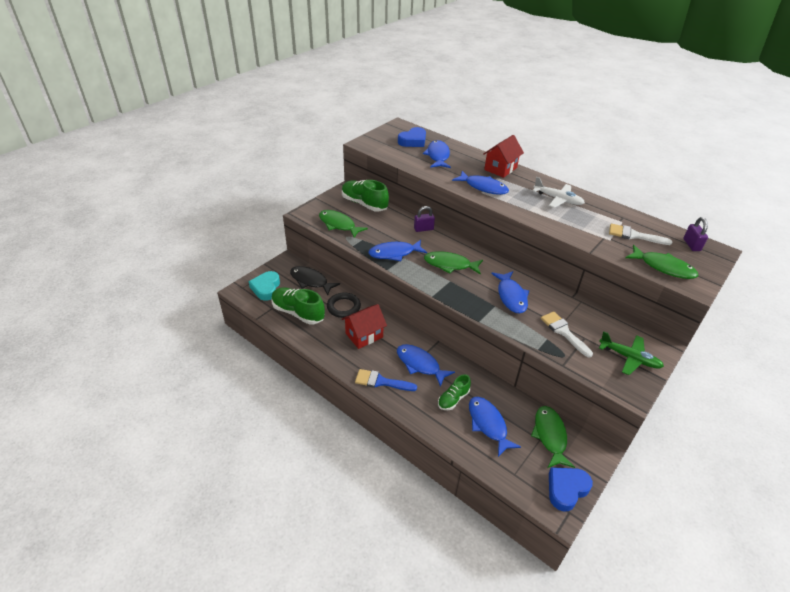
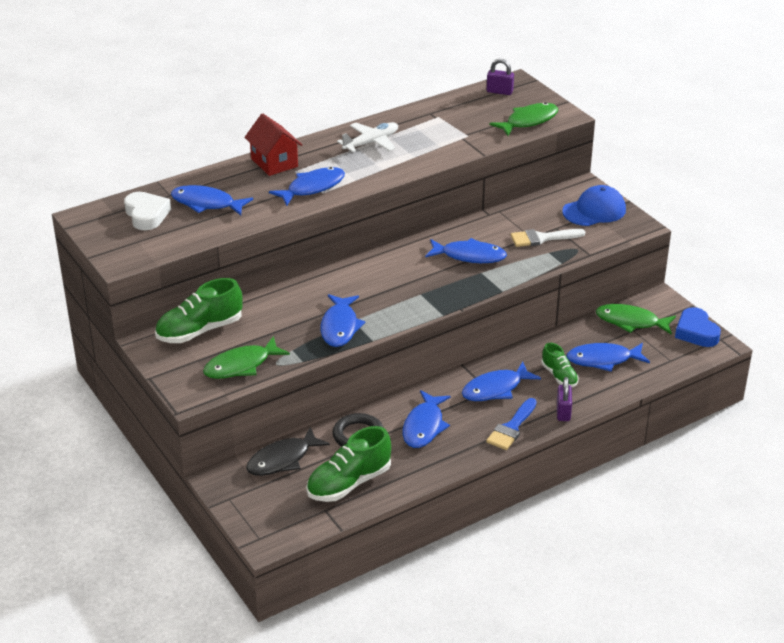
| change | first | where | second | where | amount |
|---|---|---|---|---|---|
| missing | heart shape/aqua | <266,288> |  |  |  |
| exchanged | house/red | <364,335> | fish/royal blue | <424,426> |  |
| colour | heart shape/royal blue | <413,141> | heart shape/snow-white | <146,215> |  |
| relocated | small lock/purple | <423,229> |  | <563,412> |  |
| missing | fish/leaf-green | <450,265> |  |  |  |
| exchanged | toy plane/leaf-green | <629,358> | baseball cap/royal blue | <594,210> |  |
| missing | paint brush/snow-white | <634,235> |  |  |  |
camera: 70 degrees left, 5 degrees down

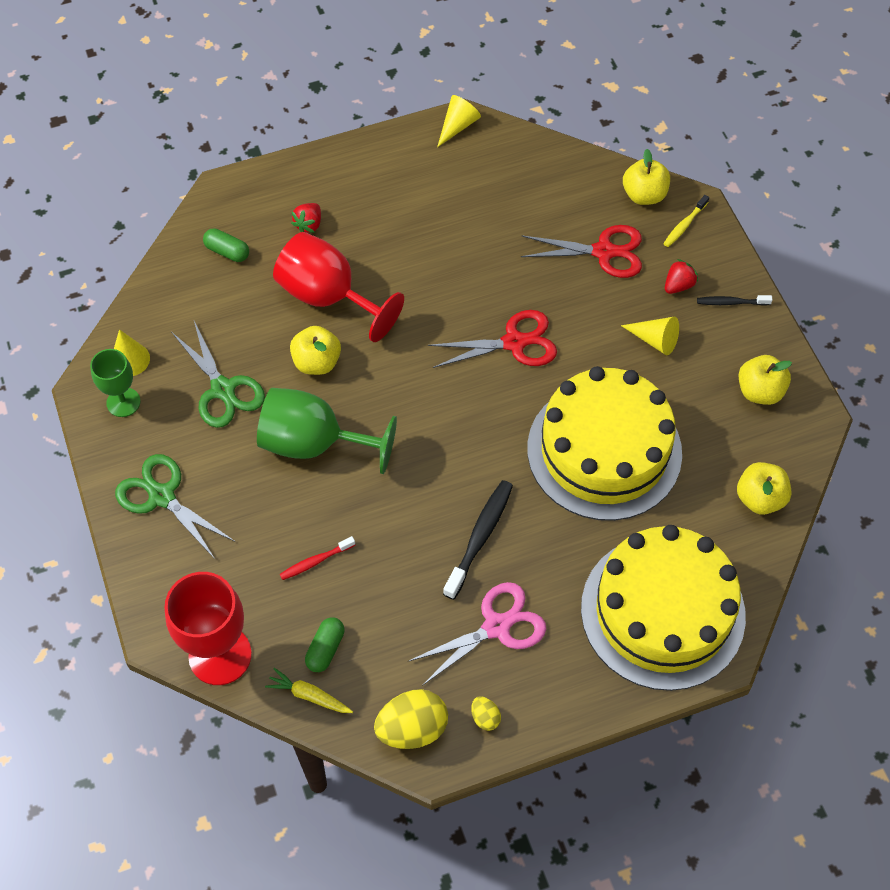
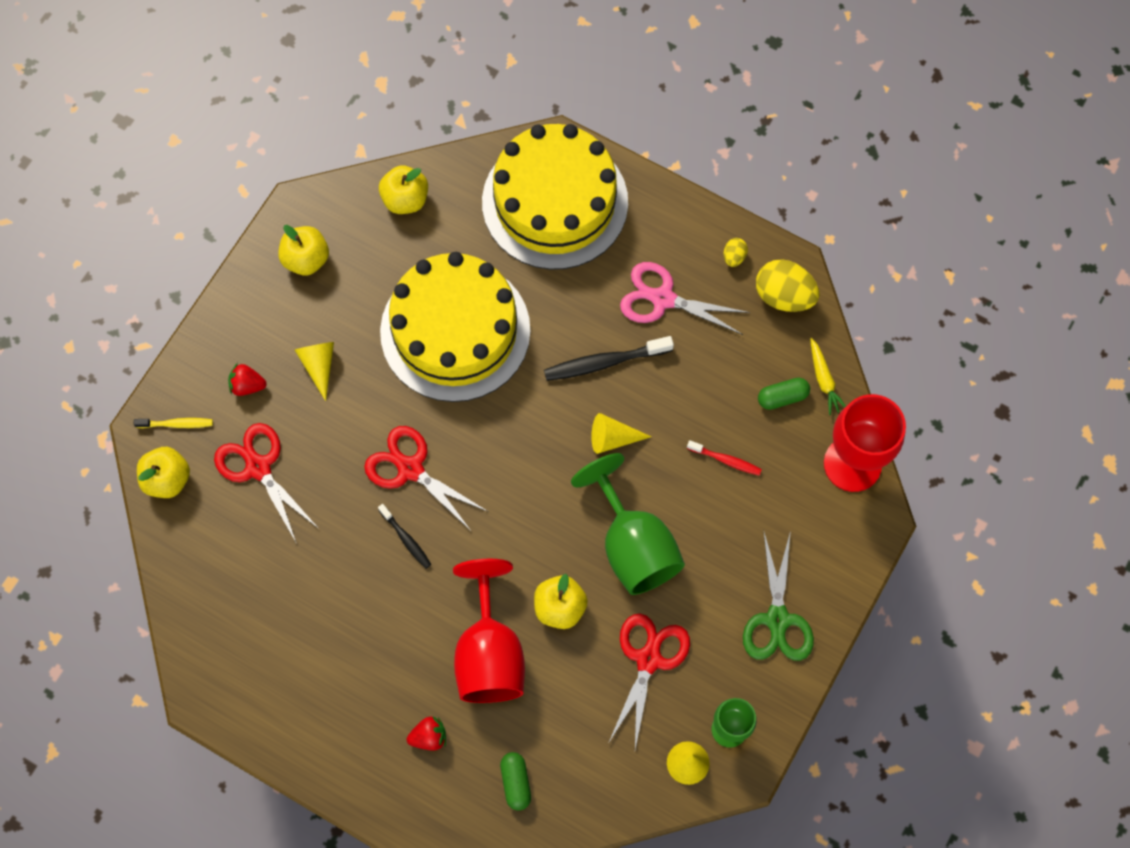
| change | first | where | second | where | amount |
|---|---|---|---|---|---|
| colour | scissors/leaf-green | <223,389> | scissors/red | <648,659> |  |
| relocated | cone shape/yellow | <458,126> |  | <612,438> |  |
| relocated | toothbrush/jet-black | <731,302> |  | <406,539> |  |
camera: 130 degrees left, 10 degrees up

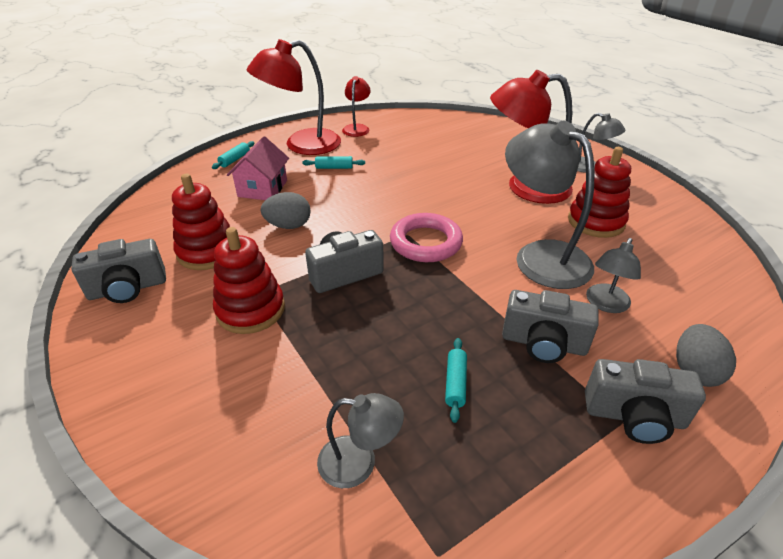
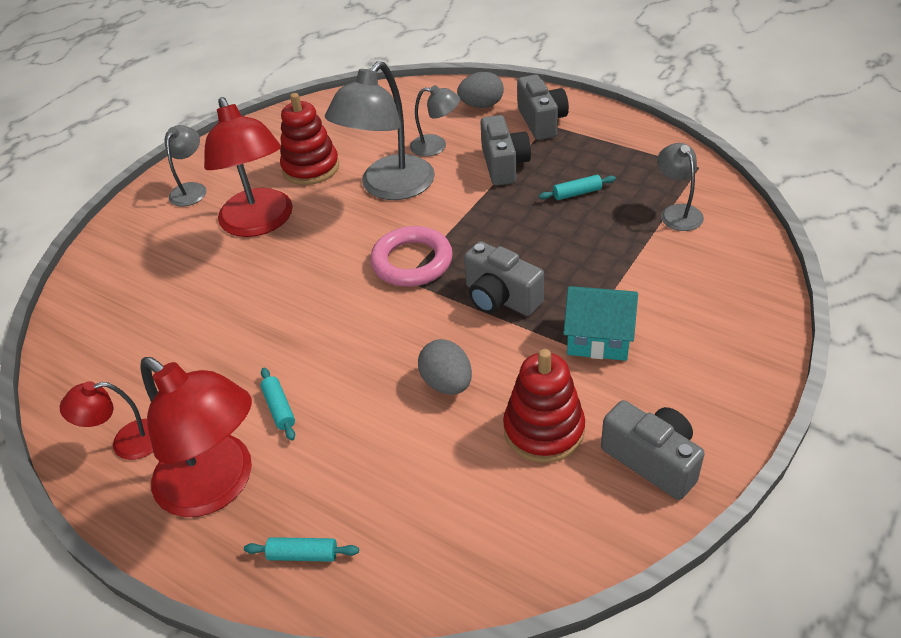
| change | first | where | second | where | amount |
|---|---|---|---|---|---|
| exchanged | stacking rings/red | <250,310> | house/aqua | <598,338> |  |
| missing | house/rosy | <262,188> |  |  |  |
camera: 110 degrees left, 5 degrees up

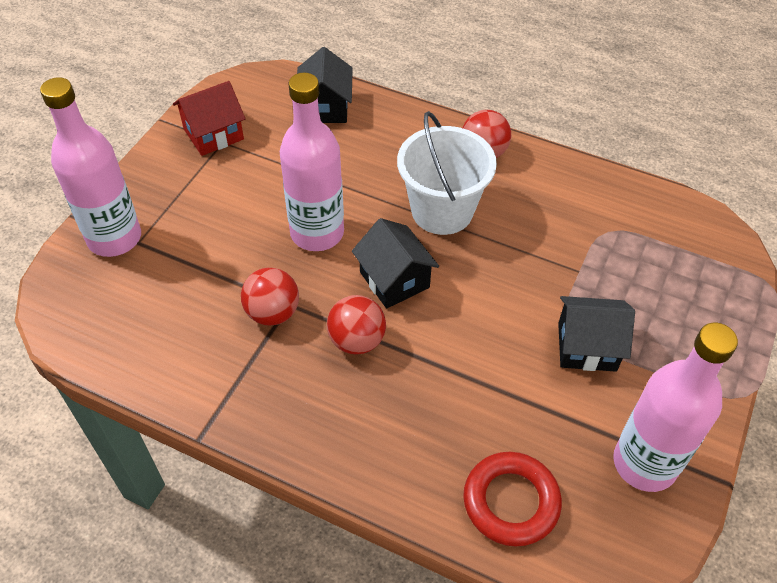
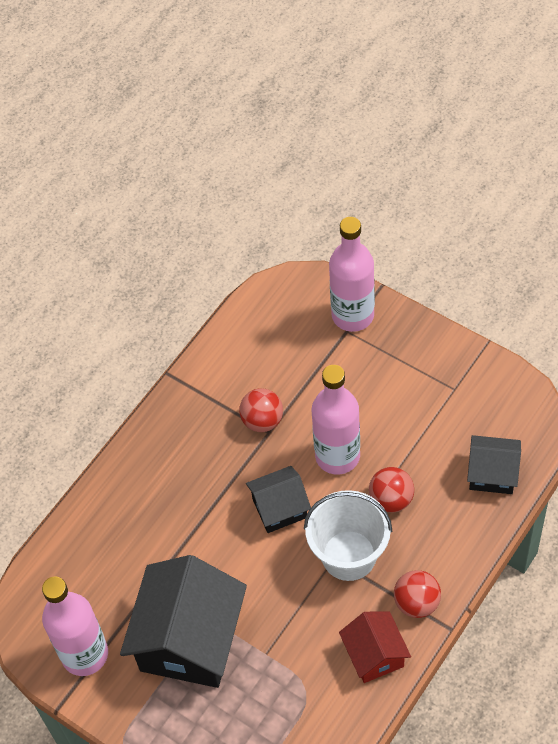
| change | first | where | second | where | amount |
|---|---|---|---|---|---|
| relocated | house/red | <213,134> |  | <374,655> |  |
| relocated | sphere/red | <356,340> |  | <391,499> |  |
| missing | torus/red | <511,502> |  |  |  |
| size | house/jet-black | <586,347> |  | <190,640> | x1.88 |
camera: 105 degrees right, 5 degrees up

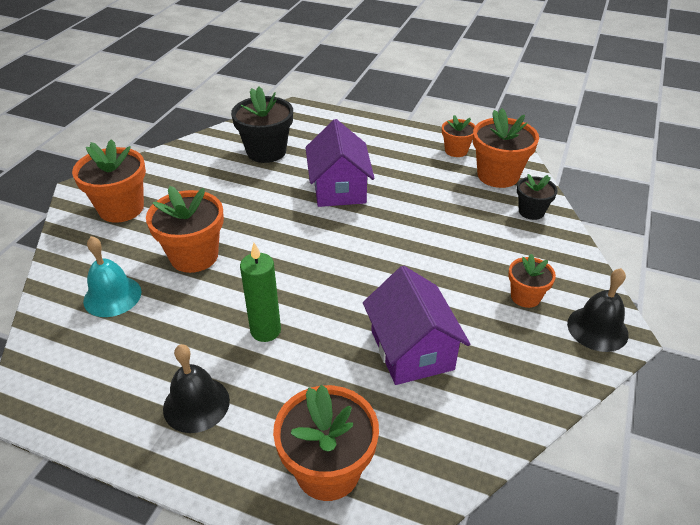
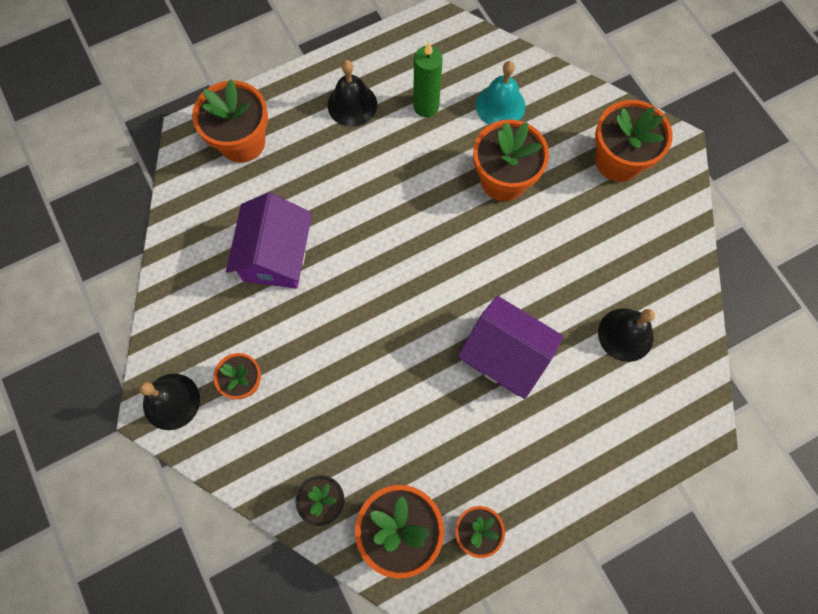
| change | first | where | second | where | amount |
|---|---|---|---|---|---|
| exchanged | potted plant/jet-black | <266,151> | school bell/jet-black | <625,334> |  |
| relocated | candle/leaf-green | <265,330> |  | <426,106> |  |
| spun | house/purple | <411,350> |  | <276,255> | 75 degrees clockwise |
camera: 130 degrees right, 30 degrees up

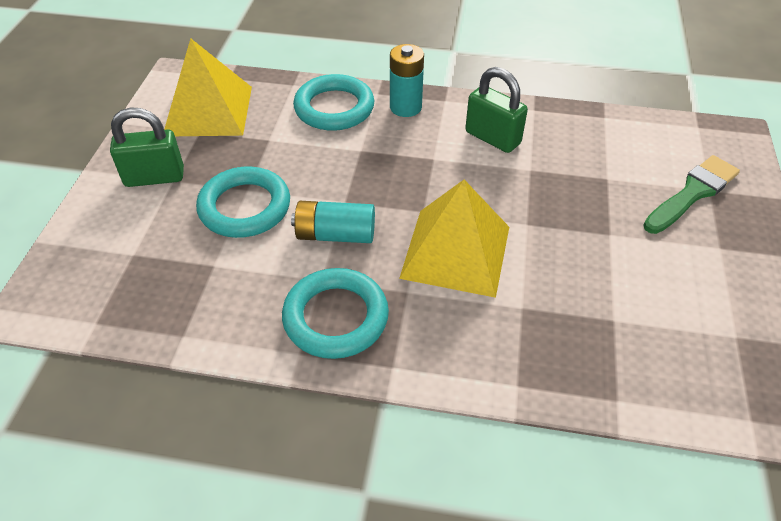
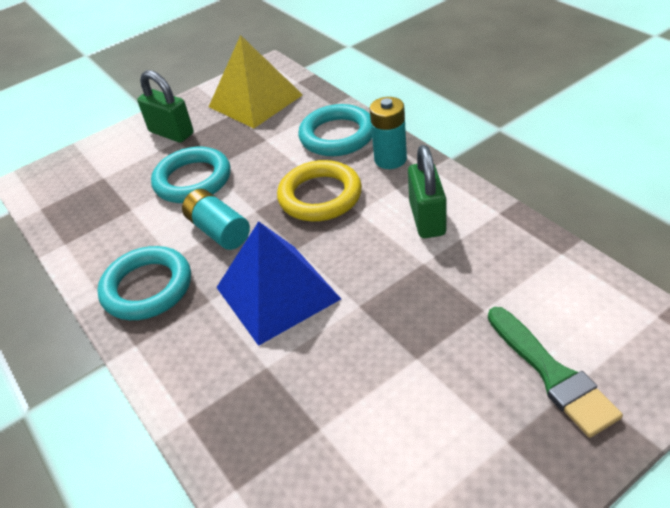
| change | first | where | second | where | amount |
|---|---|---|---|---|---|
| colour | pyramid shape/yellow | <456,251> | pyramid shape/royal blue | <277,293> |  |
| spun | paint brush/leaf-green | <692,193> |  | <552,374> | 60 degrees clockwise |
| appeared |  |  | torus/yellow | <320,196> |  |
camera: 50 degrees right, 5 degrees down

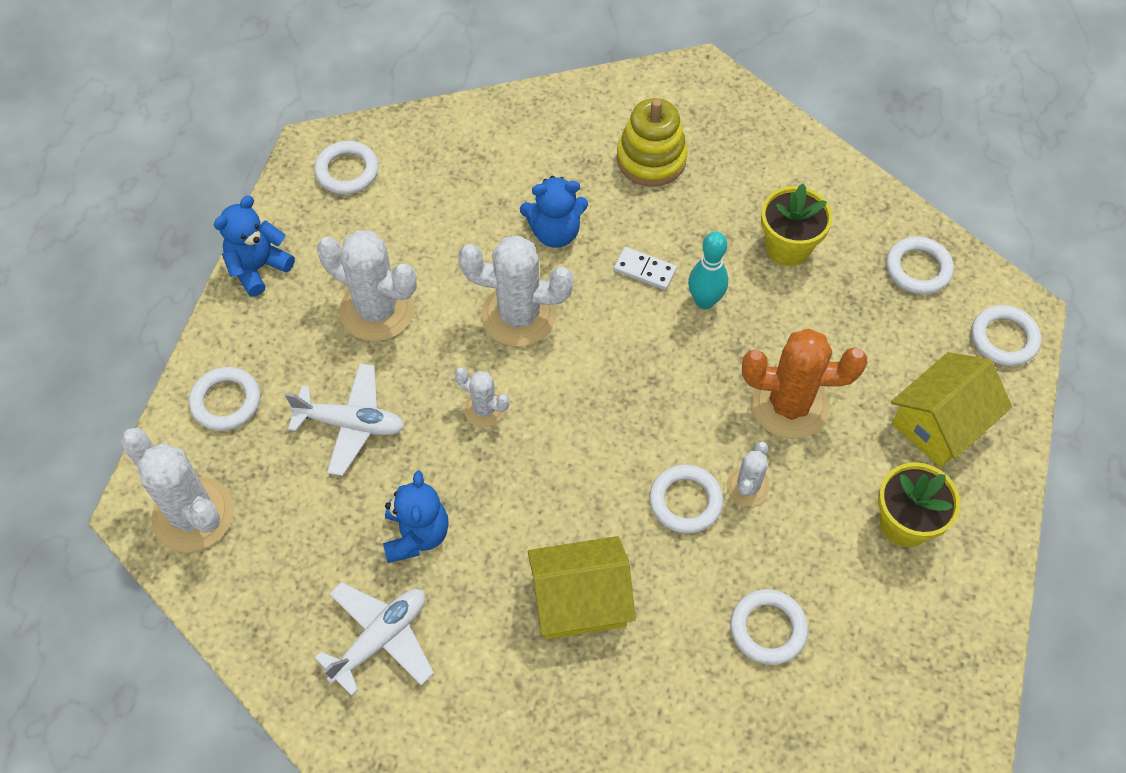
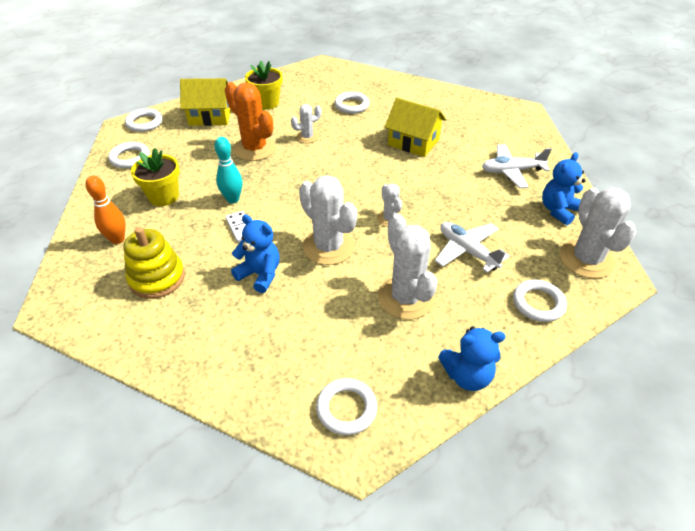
| change | first | where | second | where | amount |
|---|---|---|---|---|---|
| relocated | stuffed bear/royal blue | <416,535> |  | <558,210> |  |
| missing | torus/snow-white | <685,501> |  |  |  |
| appeared |  |  | tenpin/orange-coloured | <117,239> |  |
camera: 140 degrees left, 15 degrees down

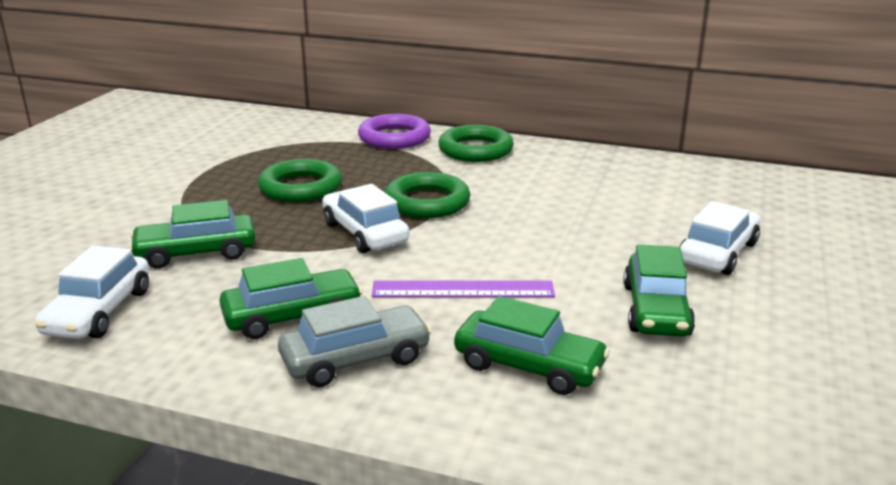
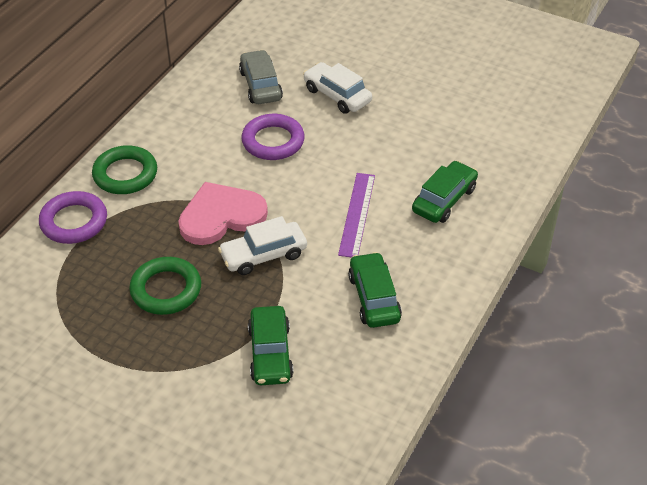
| change | first | where | second | where | amount |
|---|---|---|---|---|---|
| missing | automobile/snow-white | <99,312> |  |  |  |
| relocated | automobile/grey | <355,359> |  | <261,85> |  |
| exchanged | torus/leaf-green | <427,202> | heart shape/rosy | <221,216> |  |
| missing | automobile/leaf-green | <656,310> |  |  |  |
| appeared |  |  | torus/purple | <273,141> |  |
camera: 80 degrees left, 20 degrees up

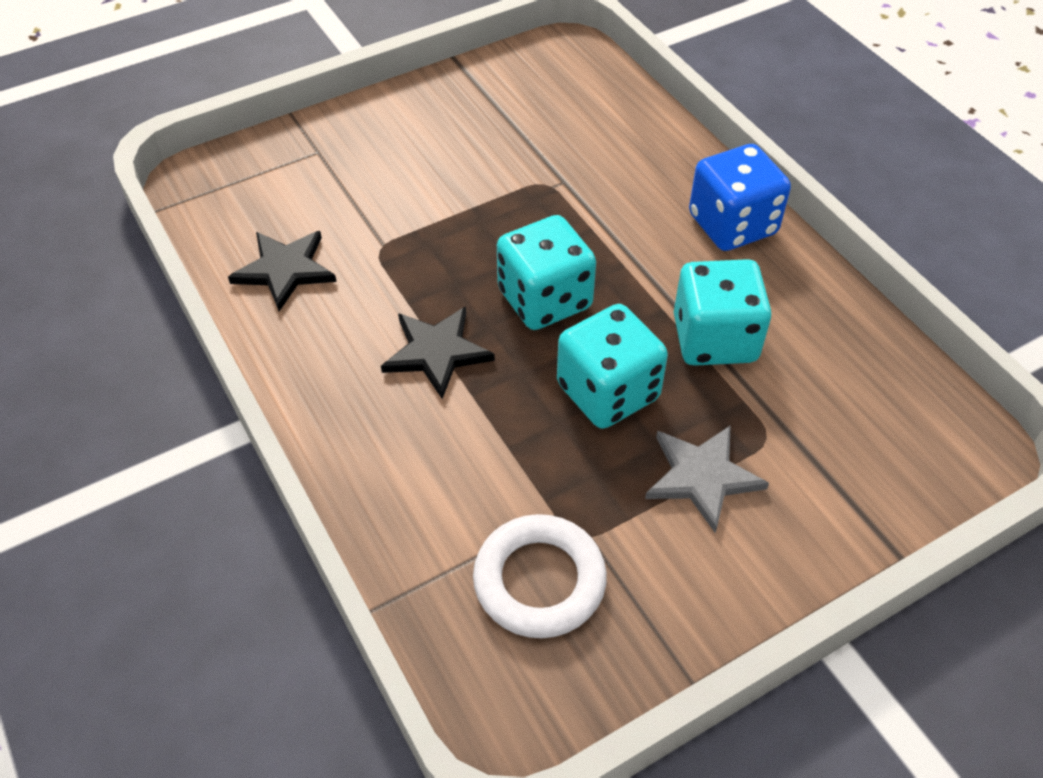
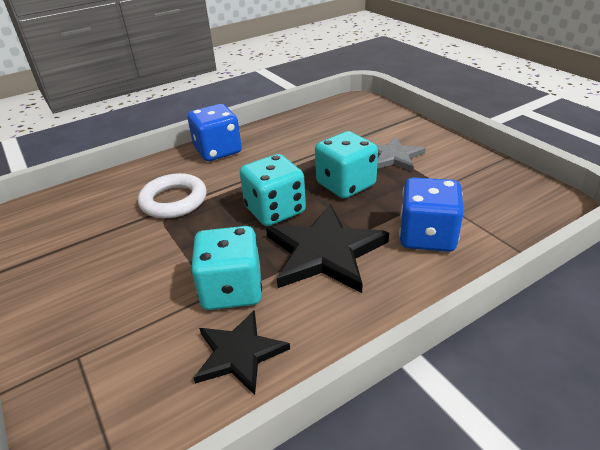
| change | first | where | second | where | amount |
|---|---|---|---|---|---|
| size | five-pointed star/jet-black | <436,352> |  | <325,252> | x1.60 |
| relocated | torus/snow-white | <539,581> |  | <174,201> |  |
| relocated | die/aqua | <714,339> |  | <232,290> |  |
| appeared |  |  | die/royal blue | <427,236> |  |
camera: 90 degrees left, 15 degrees down

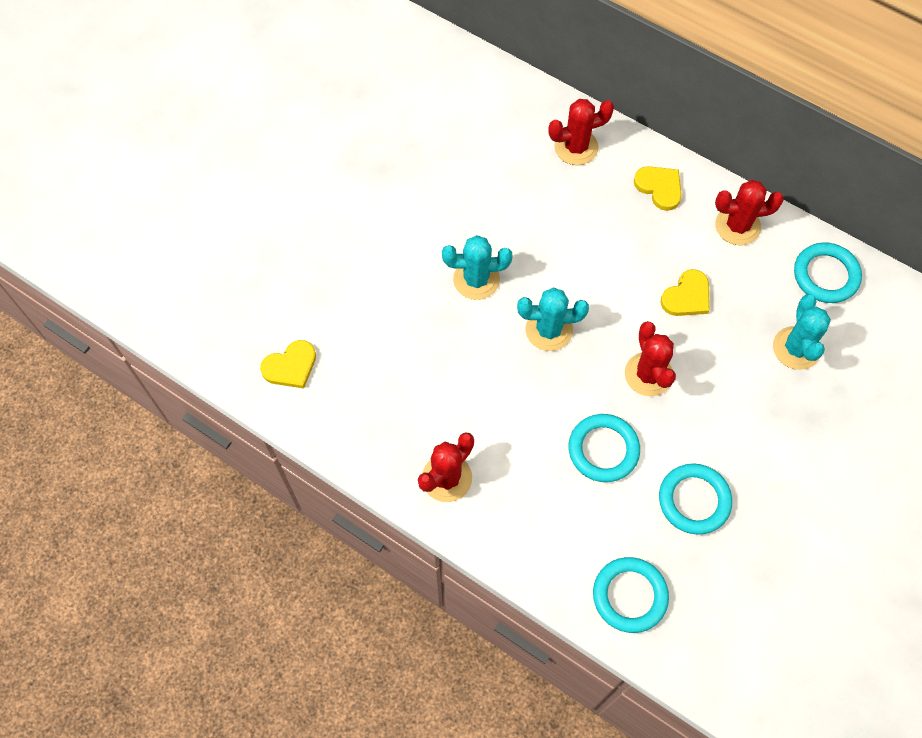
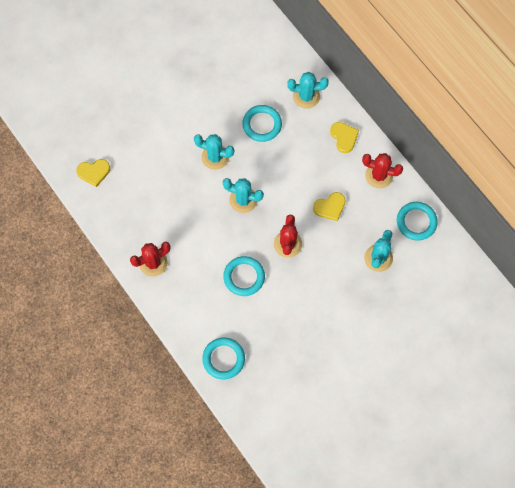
| change | first | where | second | where | amount |
|---|---|---|---|---|---|
| colour | saguaro cactus/red | <576,147> | saguaro cactus/aqua | <306,96> |  |
| relocated | torus/aqua | <694,500> |  | <262,124> |  |
camera: 20 degrees right, 5 degrees up

